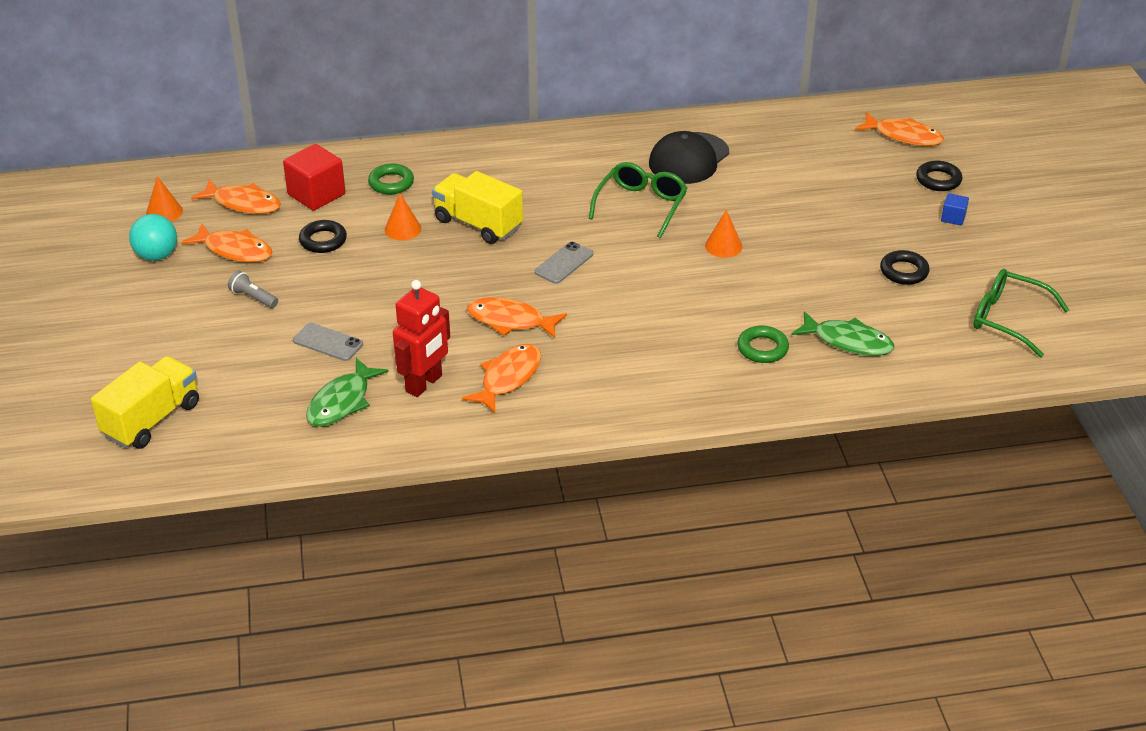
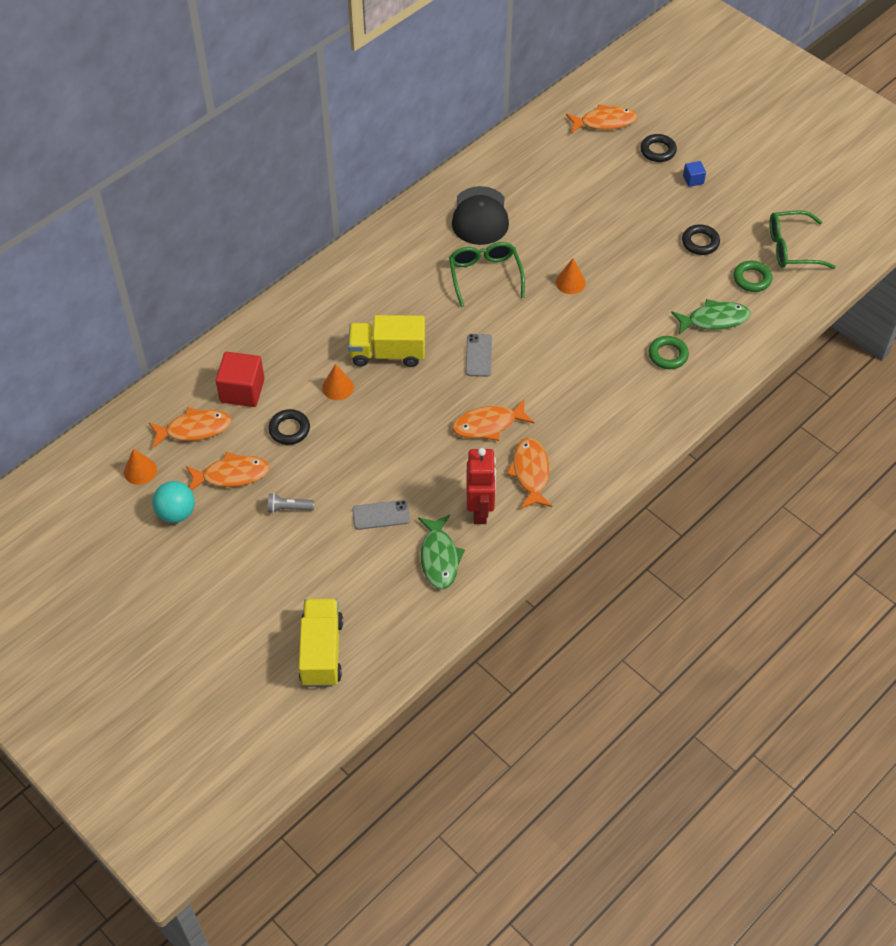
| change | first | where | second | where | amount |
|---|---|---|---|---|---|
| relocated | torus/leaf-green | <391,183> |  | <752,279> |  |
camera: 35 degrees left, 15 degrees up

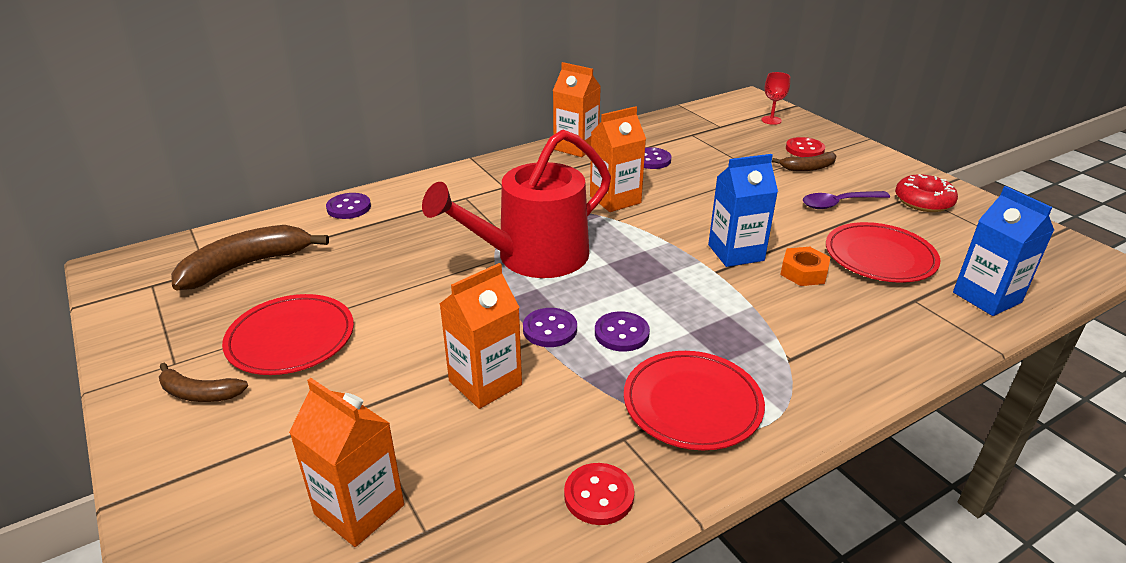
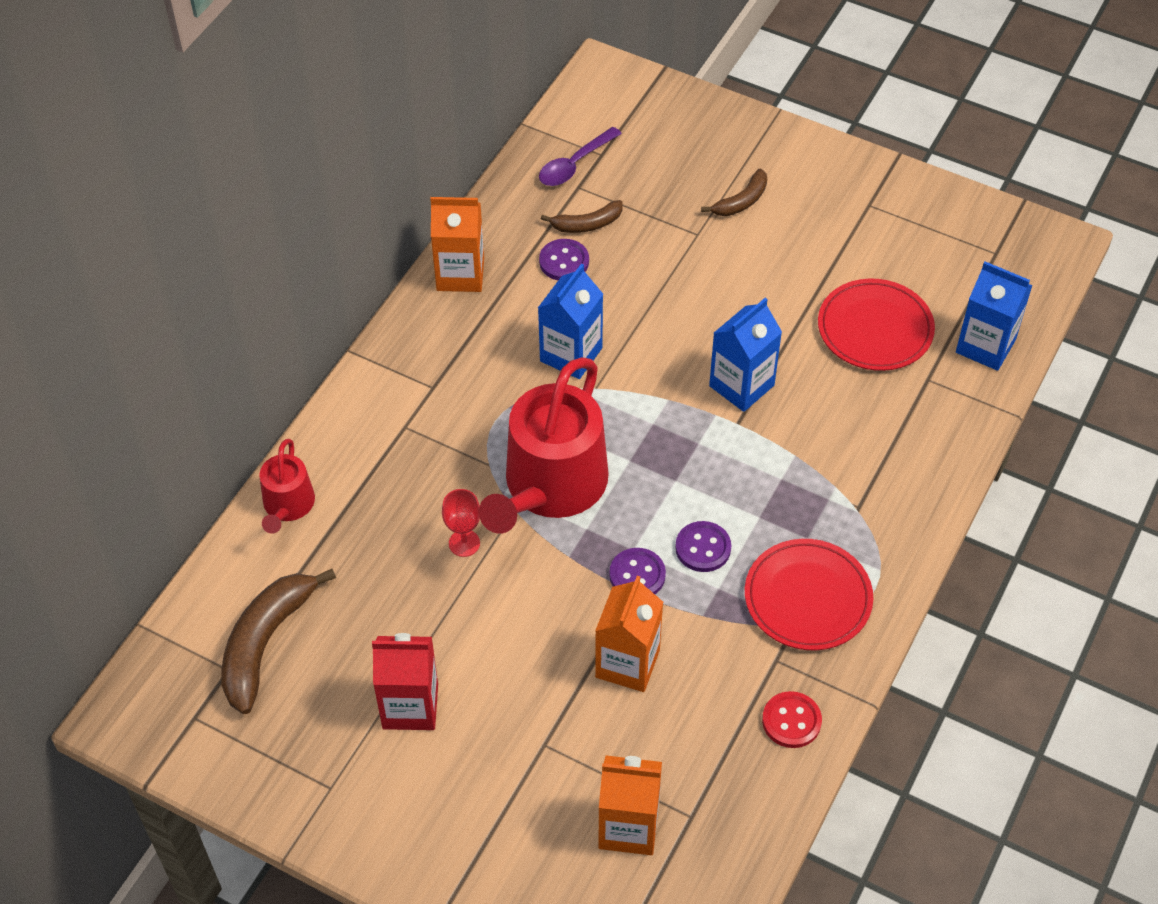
| change | first | where | second | where | amount |
|---|---|---|---|---|---|
| relocated | banana fruit/dark brown | <199,393> |  | <587,224> |  |
| exchanged | plate/red | <291,338> | milk carton/red | <410,706> |  |
| exchanged | sewing button/purple | <349,208> | sprinkling can/red | <287,505> |  |
| colour | milk carton/orange-coloured | <615,199> | milk carton/royal blue | <571,354> |  |
| relocated | wine glass/red | <771,120> |  | <464,543> |  |
| missing | nut/orange-coloured | <803,272> |  |  |  |
| missing | sewing button/red | <804,149> |  |  |  |
| relocated | spoon/purple | <838,204> |  | <574,164> |  |
| missing | doughnut/red | <923,201> |  |  |  |
camera: 30 degrees left, 20 degrees up

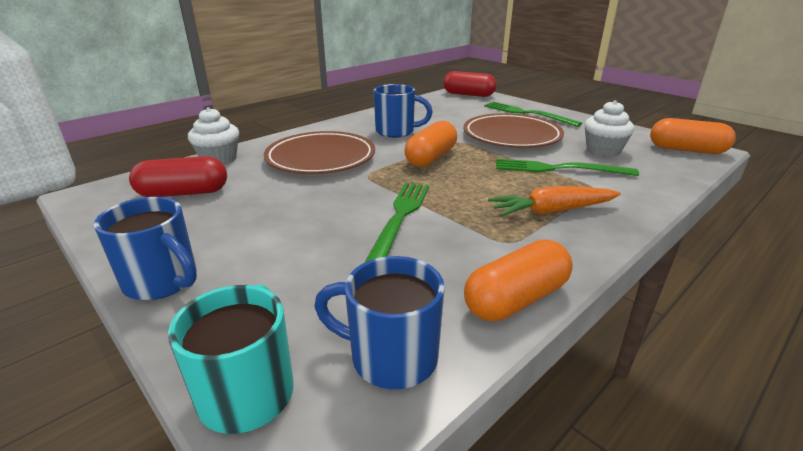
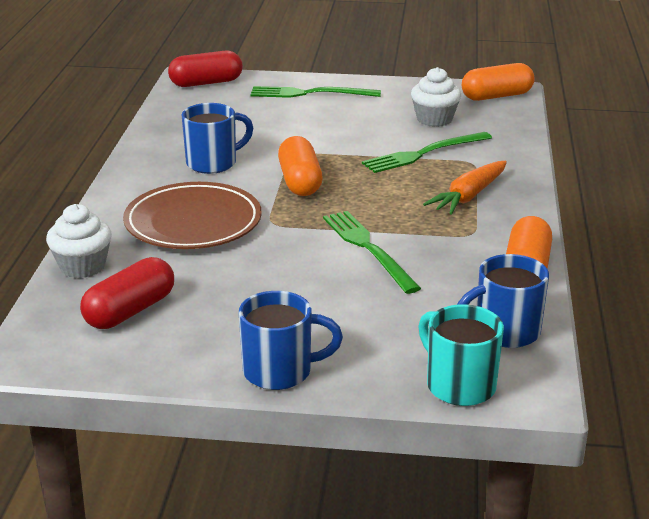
| change | first | where | second | where | amount |
|---|---|---|---|---|---|
| missing | plate/dark brown | <511,136> |  |  |  |
camera: 40 degrees left, 0 degrees up

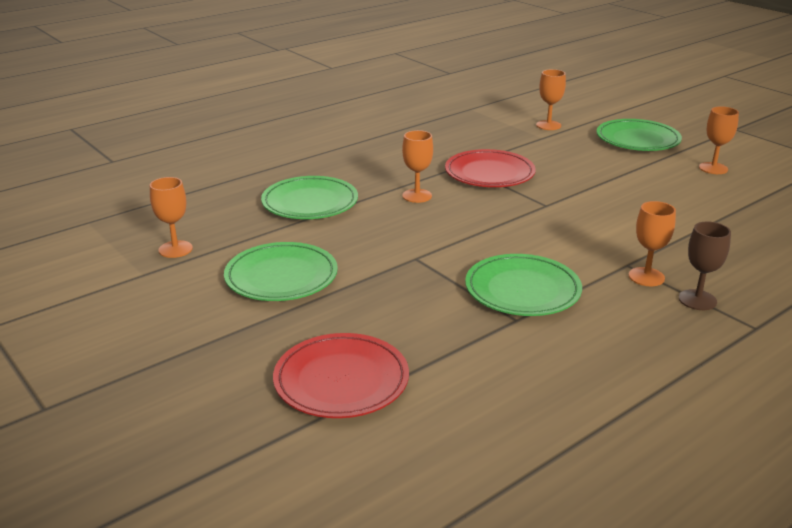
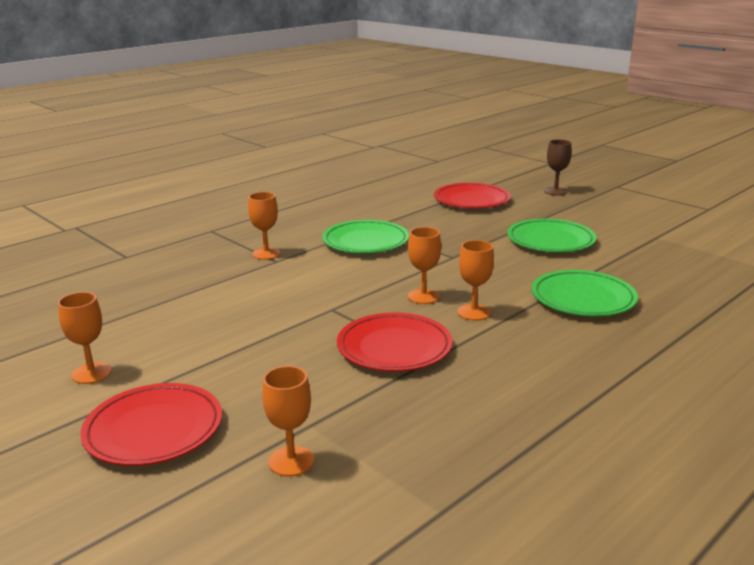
| change | first | where | second | where | amount |
|---|---|---|---|---|---|
| relocated | wine glass/orange-coloured | <175,249> |  | <423,296> |  |
| colour | plate/leaf-green | <637,140> | plate/red | <154,429> |  |
| relocated | wine glass/dark brown | <697,300> |  | <555,191> |  |
camera: 175 degrees right, 5 degrees down

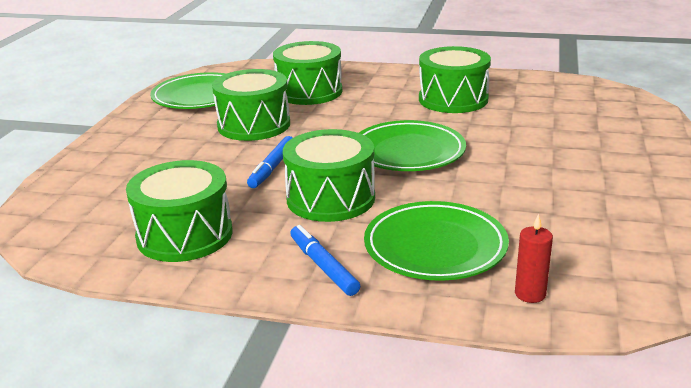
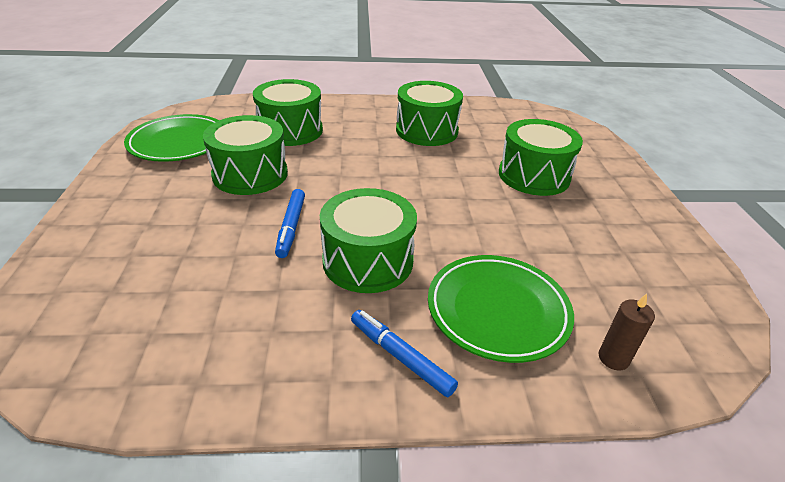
| change | first | where | second | where | amount |
|---|---|---|---|---|---|
| relocated | snare drum/leaf-green | <185,235> |  | <533,175> |  |
| missing | plate/leaf-green | <408,152> |  |  |  |
| colour | candle/red | <530,294> | candle/dark brown | <613,358> |  |
camera: 20 degrees left, 10 degrees up

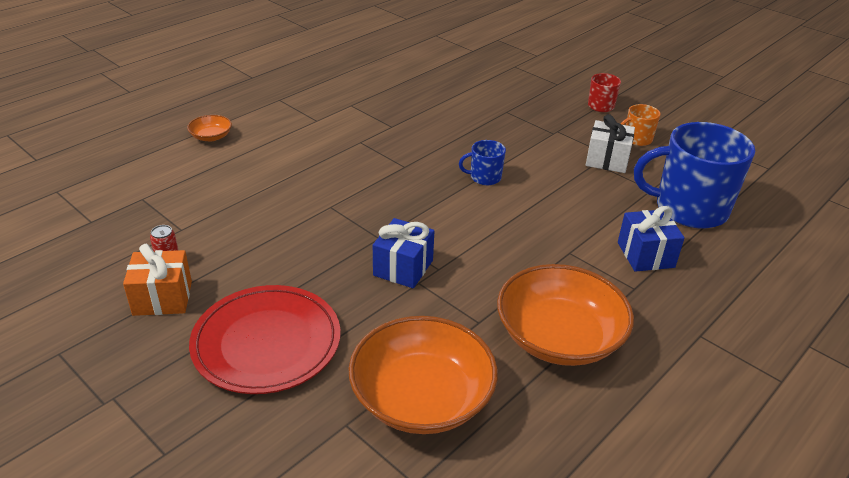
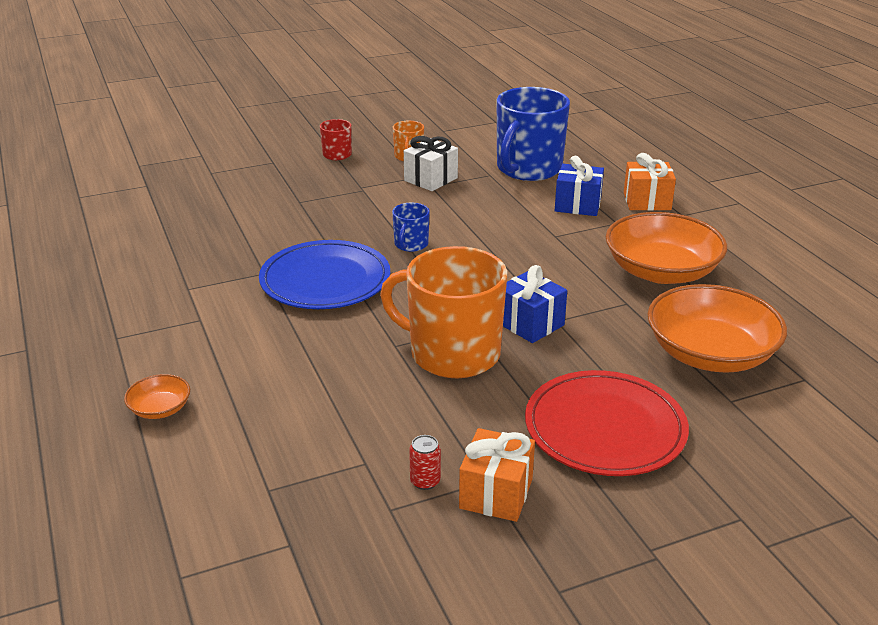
| change | first | where | second | where | amount |
|---|---|---|---|---|---|
| appeared |  |  | plate/royal blue | <325,280> |  |
| appeared |  |  | coffee mug/orange-coloured | <452,353> |  |
| appeared |  |  | present/orange-coloured | <647,201> |  |
camera: 65 degrees left, 5 degrees down

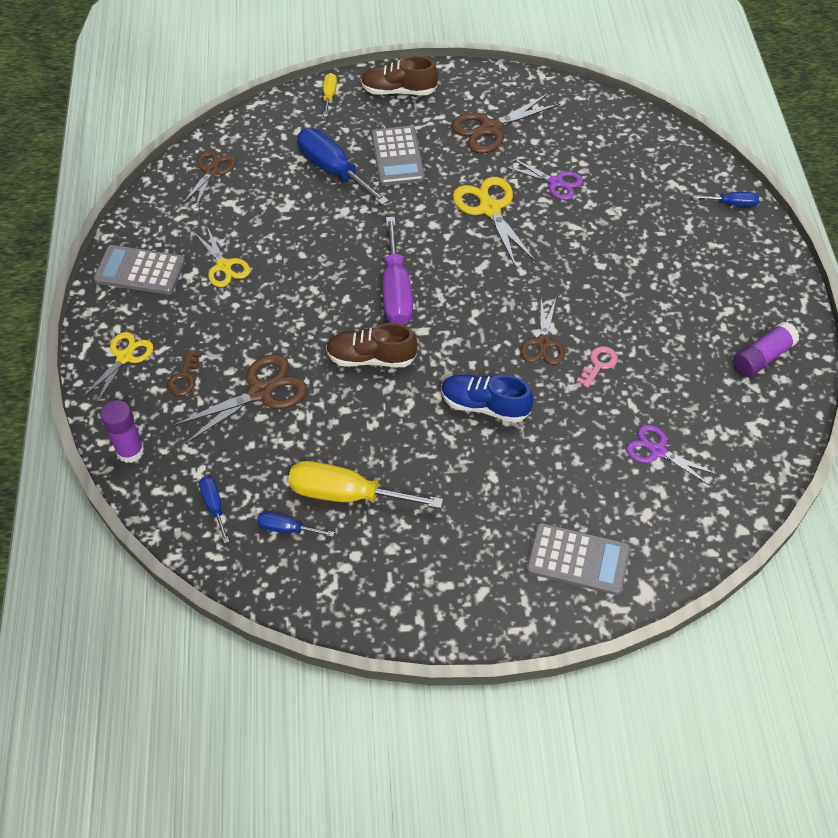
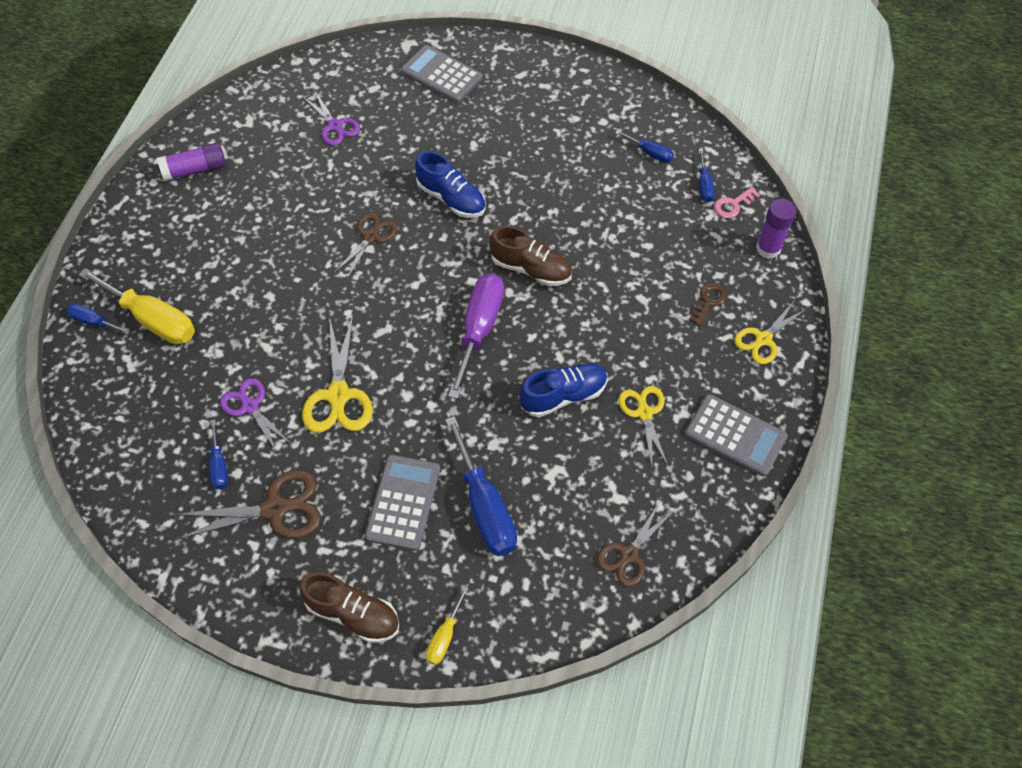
| change | first | where | second | where | amount |
|---|---|---|---|---|---|
| missing | scissors/dark brown | <260,392> |  |  |  |
| relocated | flat screwdriver/yellow | <346,494> |  | <153,319> |  |
| relocated | key/rosy | <598,364> |  | <733,205> |  |
| appeared |  |  | flat screwdriver/royal blue | <219,465> |  |
| appeared |  |  | shoe/royal blue | <563,395> |  |
camera: 160 degrees left, 5 degrees up

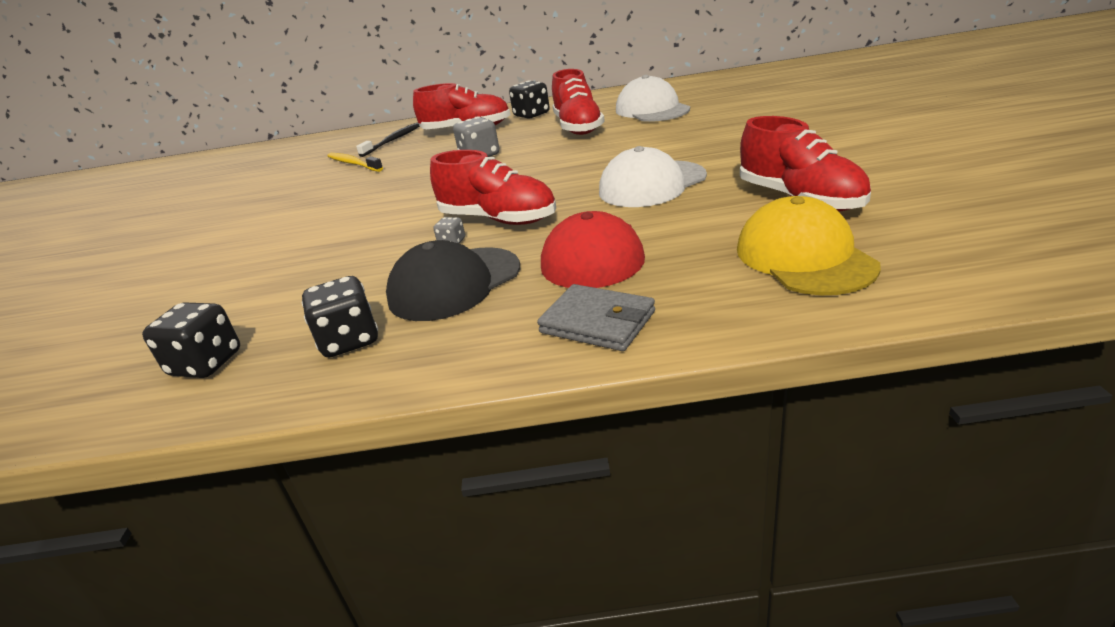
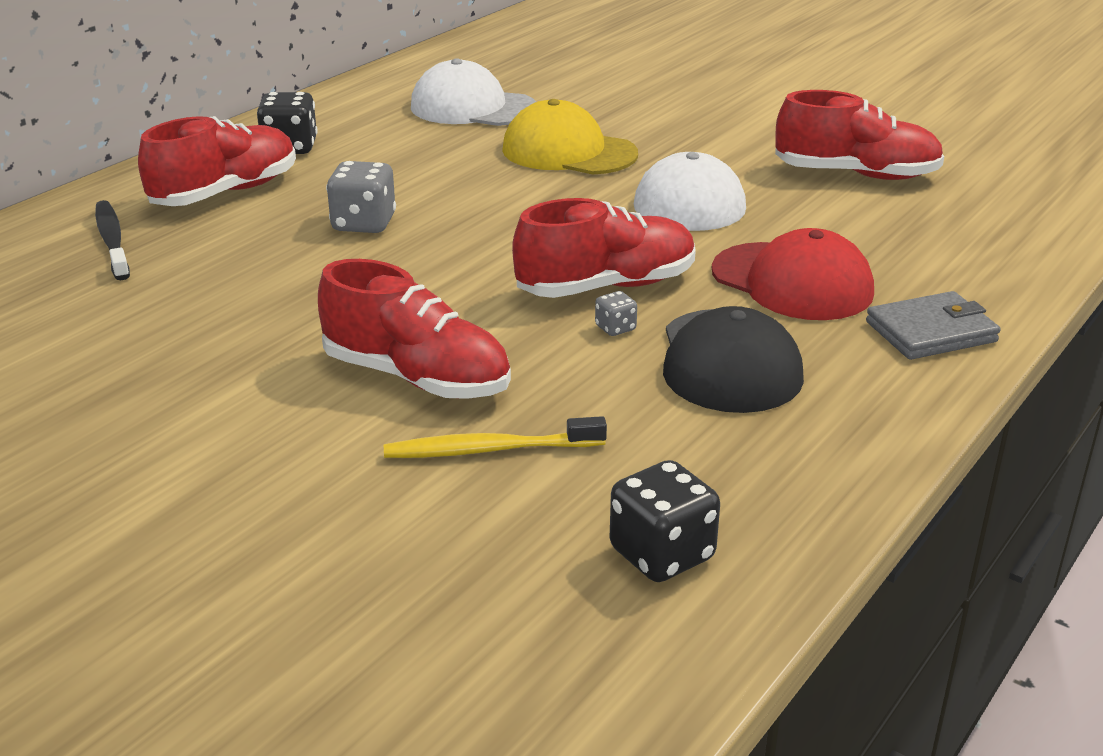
| change | first | where | second | where | amount |
|---|---|---|---|---|---|
| missing | die/jet-black | <349,340> |  |  |  |
| relocated | toothbrush/yellow | <353,164> |  | <489,450> |  |
| relocated | shoe/red | <578,127> |  | <416,378> |  |
| relocated | baseball cap/yellow | <804,257> |  | <568,152> |  |
camera: 55 degrees left, 0 degrees up

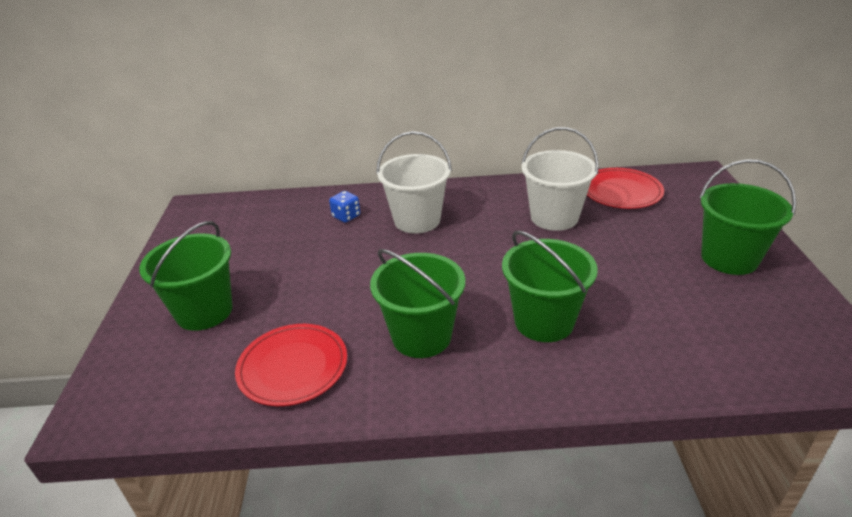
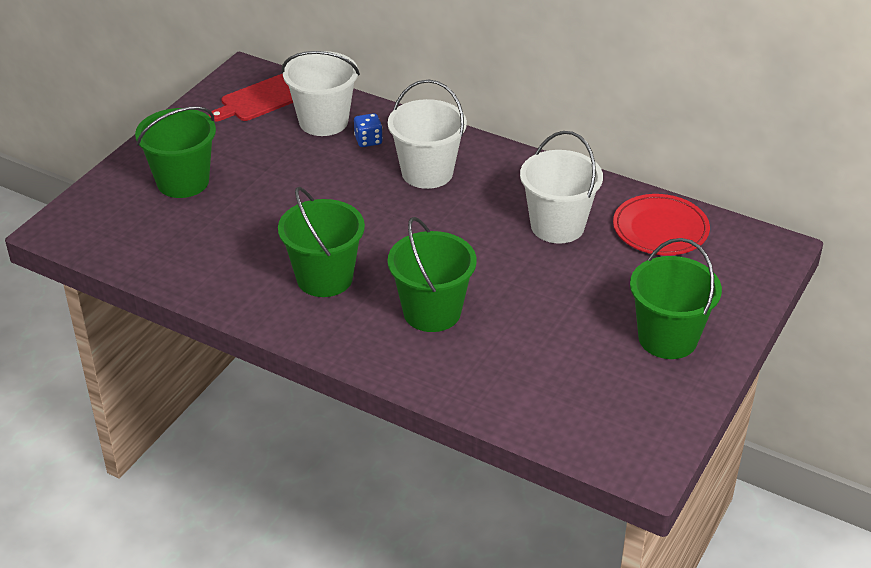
| change | first | where | second | where | amount |
|---|---|---|---|---|---|
| missing | plate/red | <293,367> |  |  |  |
| appeared |  |  | bread board/red | <260,99> |  |
| appeared |  |  | pail/snow-white | <323,121> |  |
camera: 30 degrees right, 5 degrees up

